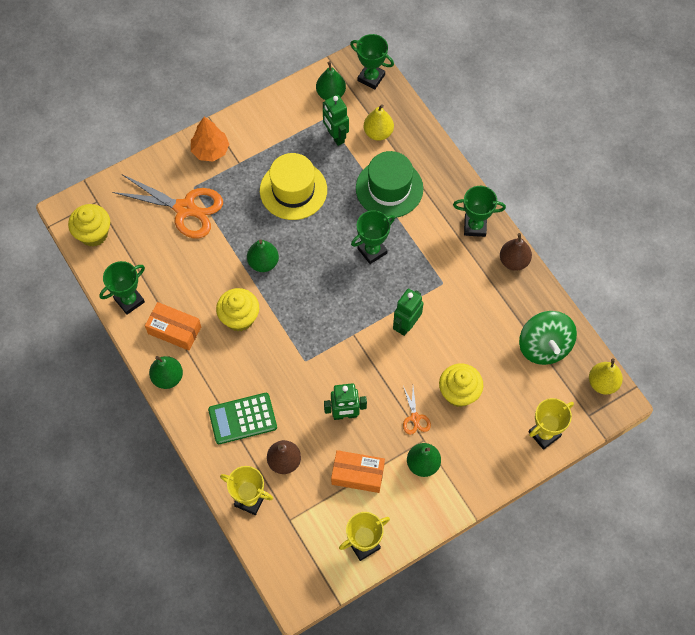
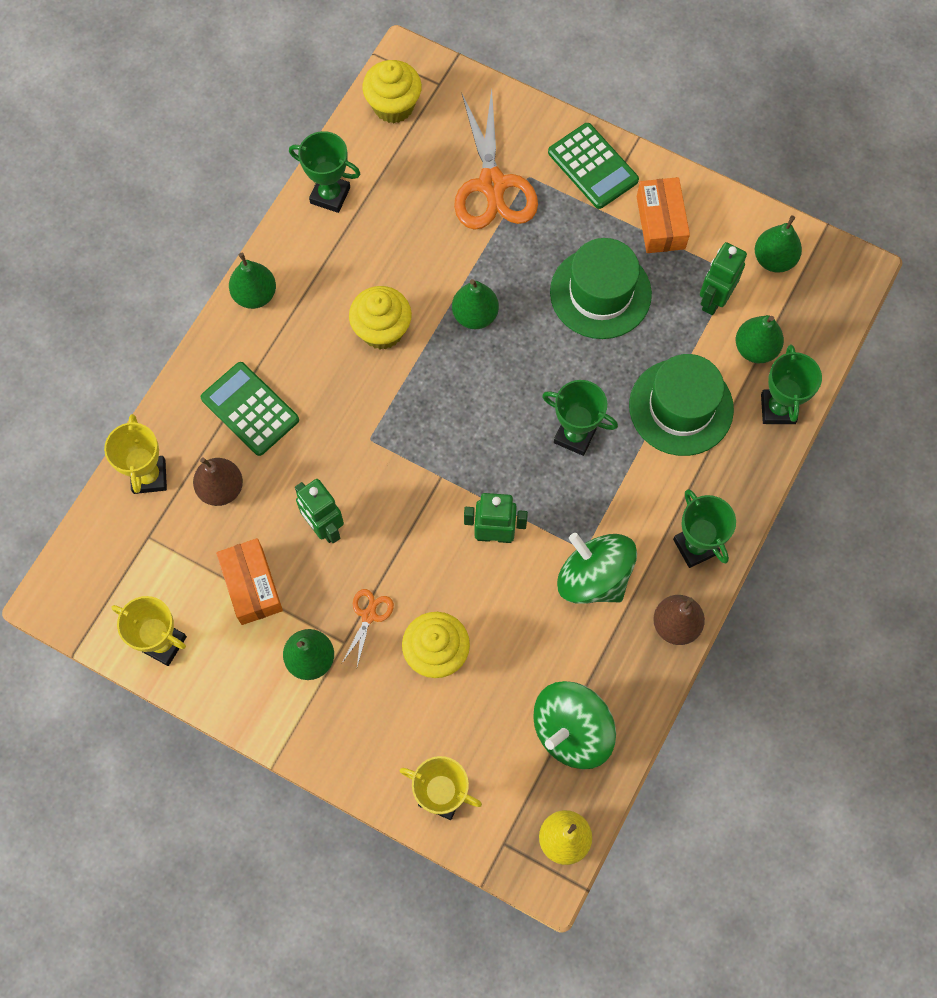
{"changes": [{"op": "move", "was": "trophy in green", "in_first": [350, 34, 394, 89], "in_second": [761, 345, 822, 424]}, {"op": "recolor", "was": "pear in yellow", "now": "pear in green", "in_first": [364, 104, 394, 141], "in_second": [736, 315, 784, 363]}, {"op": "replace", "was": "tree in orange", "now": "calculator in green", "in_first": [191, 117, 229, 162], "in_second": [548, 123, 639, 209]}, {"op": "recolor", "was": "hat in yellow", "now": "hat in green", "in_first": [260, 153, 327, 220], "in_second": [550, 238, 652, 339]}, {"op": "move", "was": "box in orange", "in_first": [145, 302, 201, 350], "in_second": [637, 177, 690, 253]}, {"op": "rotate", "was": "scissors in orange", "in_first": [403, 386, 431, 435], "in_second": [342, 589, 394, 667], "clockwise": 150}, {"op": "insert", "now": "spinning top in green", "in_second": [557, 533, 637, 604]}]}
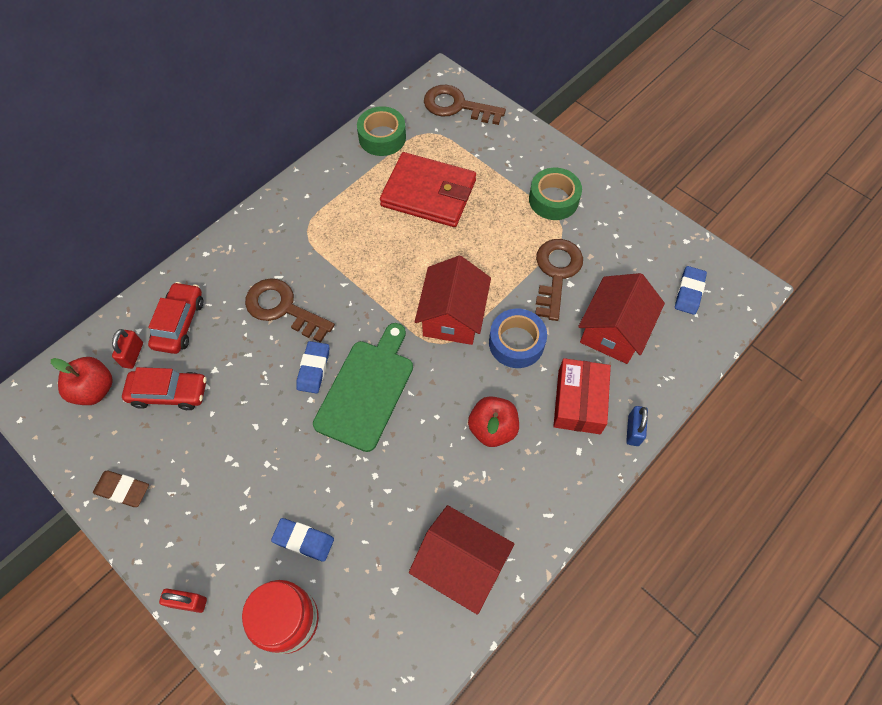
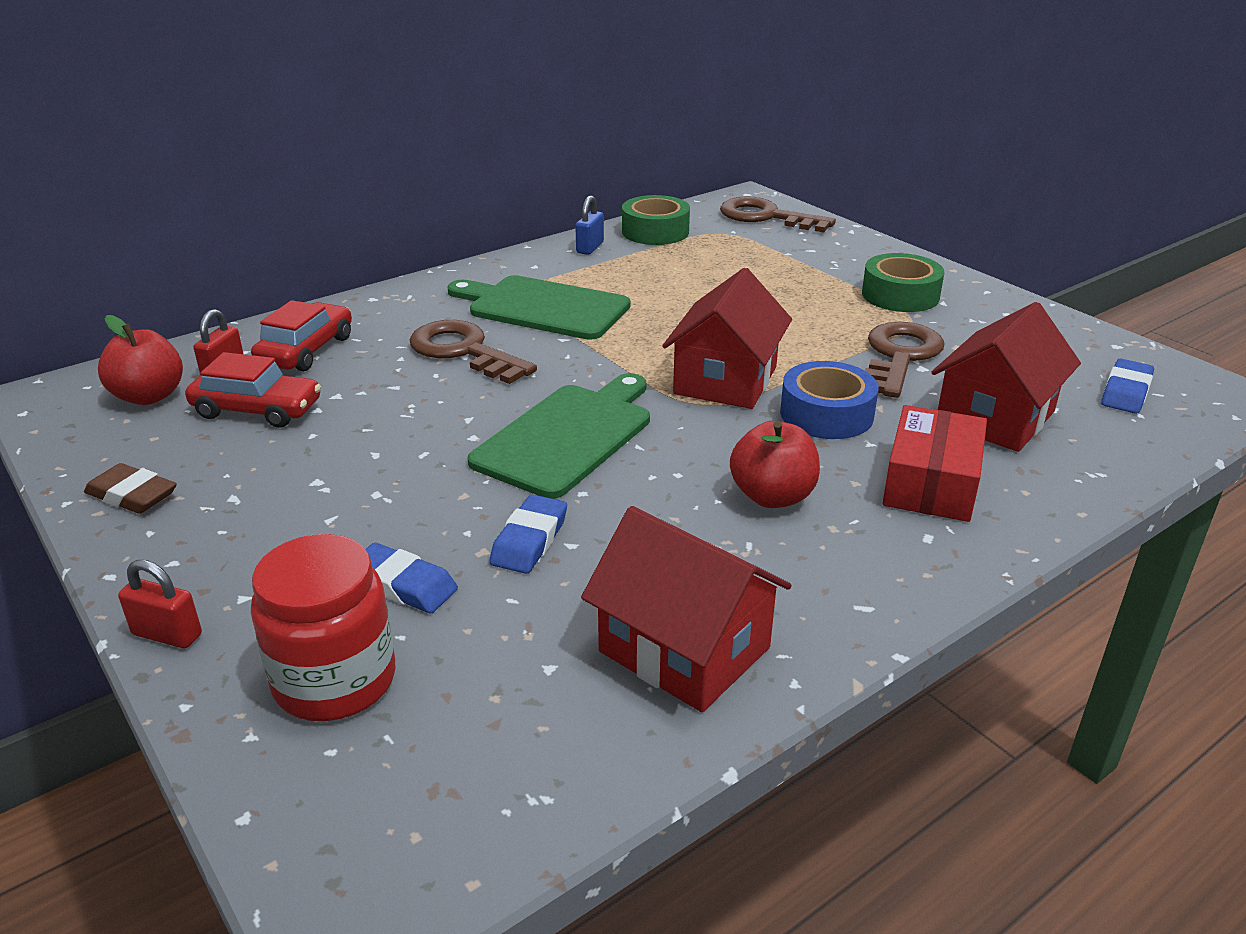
{"changes": [{"op": "delete", "was": "wallet in red", "in_first": [380, 152, 476, 227]}, {"op": "move", "was": "eraser in blue", "in_first": [296, 341, 329, 394], "in_second": [489, 494, 567, 574]}, {"op": "move", "was": "padlock in blue", "in_first": [626, 406, 648, 446], "in_second": [575, 195, 604, 255]}, {"op": "insert", "now": "cutting board in green", "in_second": [447, 275, 630, 340]}]}
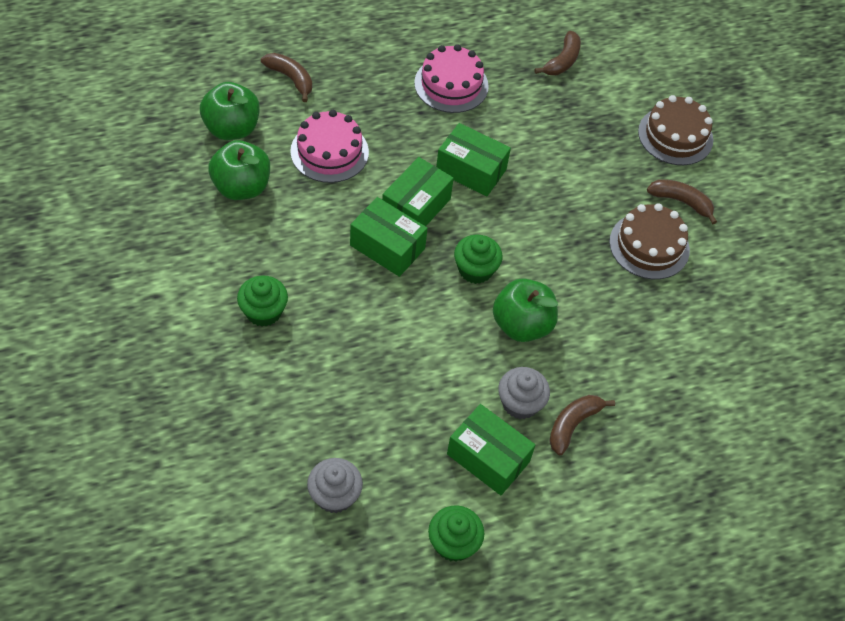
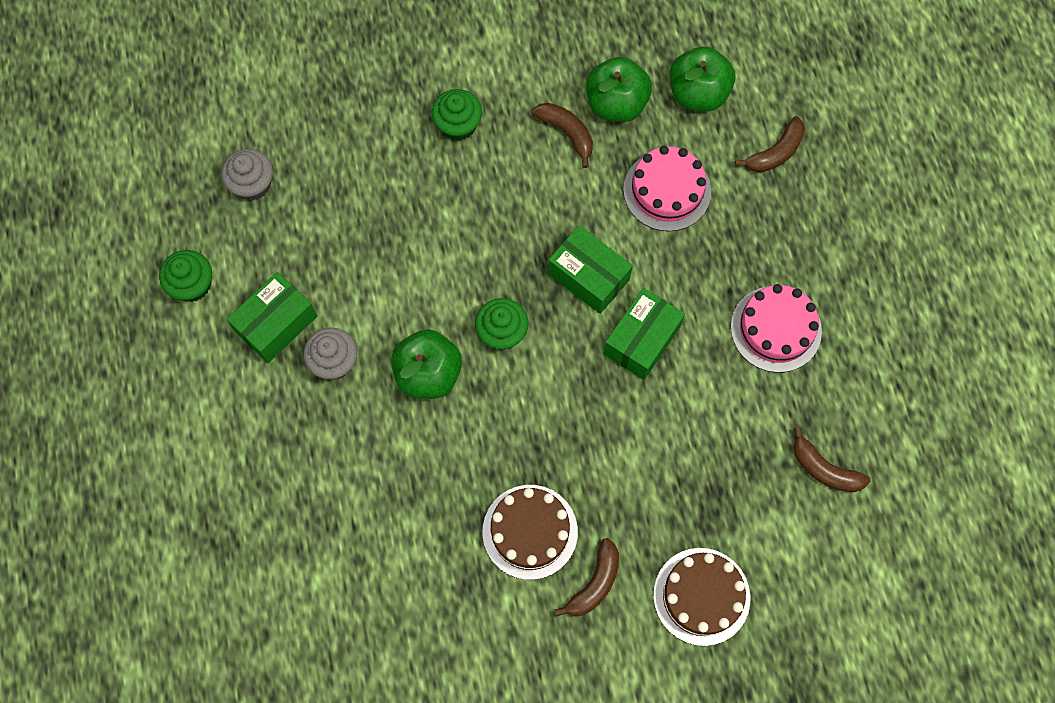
{"changes": [{"op": "delete", "was": "box in green", "in_first": [350, 197, 428, 277]}, {"op": "move", "was": "banana in brown", "in_first": [549, 395, 615, 455], "in_second": [532, 103, 593, 168]}]}
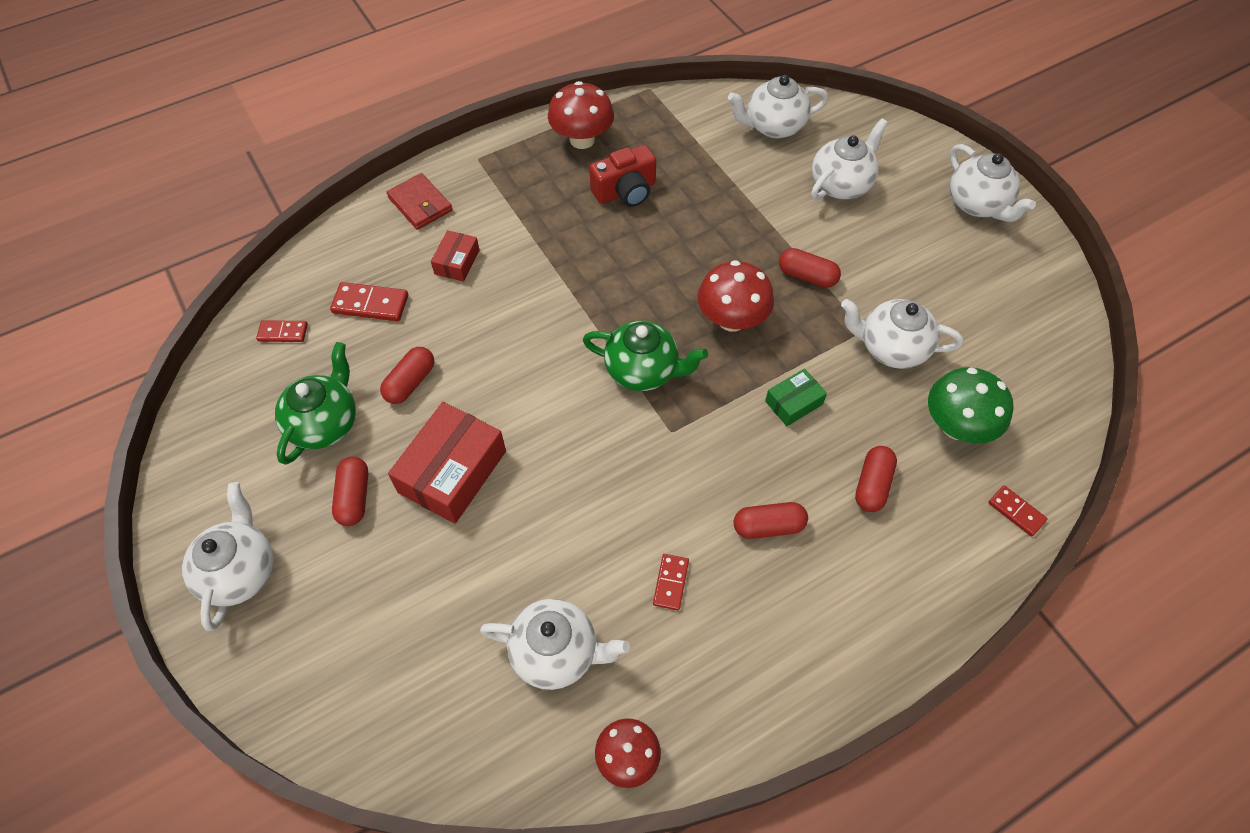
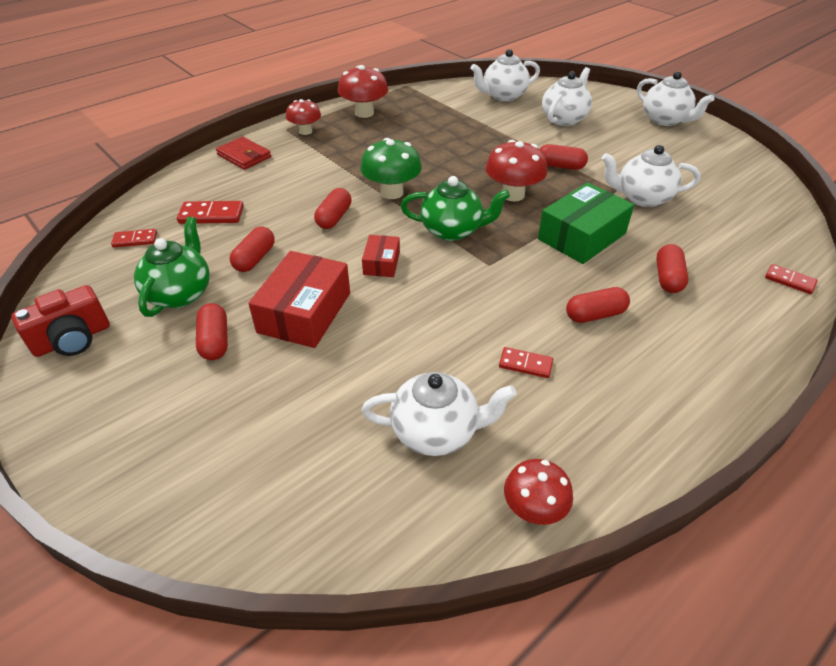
{"changes": [{"op": "move", "was": "camera in red", "in_first": [589, 145, 656, 207], "in_second": [11, 285, 110, 357]}, {"op": "move", "was": "box in red", "in_first": [431, 230, 480, 282], "in_second": [362, 235, 400, 277]}, {"op": "move", "was": "mushroom in green", "in_first": [928, 367, 1014, 444], "in_second": [360, 138, 422, 199]}, {"op": "resize", "was": "box in green", "in_first": [765, 369, 827, 426], "in_second": [538, 182, 634, 264], "ratio": 1.89}, {"op": "delete", "was": "teapot in white", "in_first": [182, 482, 274, 631]}, {"op": "rotate", "was": "domino in red", "in_first": [653, 554, 689, 611], "in_second": [499, 347, 553, 378], "clockwise": -75}, {"op": "insert", "now": "mushroom in red", "in_second": [286, 99, 321, 135]}, {"op": "insert", "now": "capsule in red", "in_second": [314, 188, 351, 229]}]}
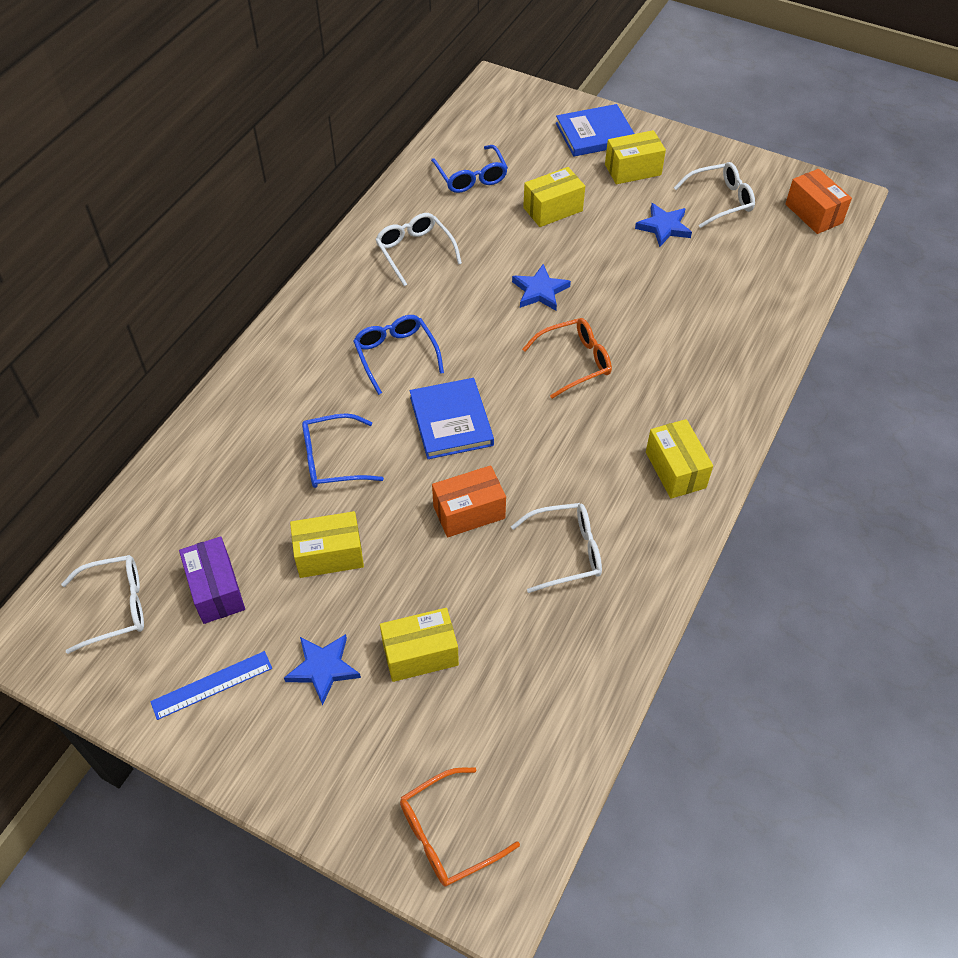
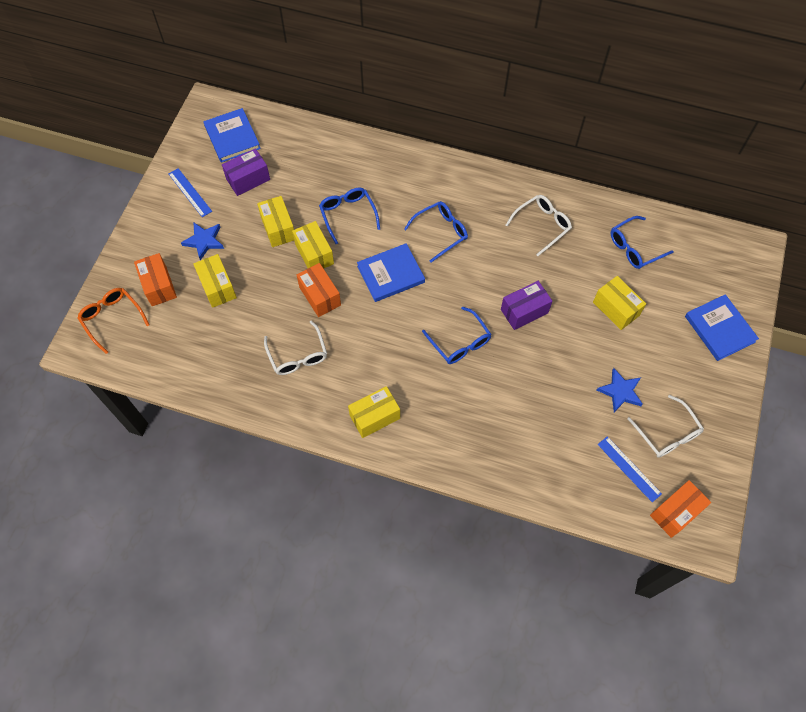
{"changes": [{"op": "move", "was": "box in yellow", "in_first": [605, 130, 666, 184], "in_second": [292, 221, 334, 269]}, {"op": "replace", "was": "star in blue", "now": "box in purple", "in_first": [512, 264, 571, 311], "in_second": [501, 281, 552, 330]}, {"op": "recolor", "was": "glasses in orange", "now": "glasses in blue", "in_first": [522, 318, 612, 399], "in_second": [422, 306, 492, 364]}, {"op": "replace", "was": "glasses in white", "now": "book in blue", "in_first": [61, 555, 144, 654], "in_second": [203, 108, 261, 163]}, {"op": "insert", "now": "box in orange", "in_second": [134, 253, 177, 306]}, {"op": "insert", "now": "ruler in blue", "in_second": [598, 436, 662, 502]}]}
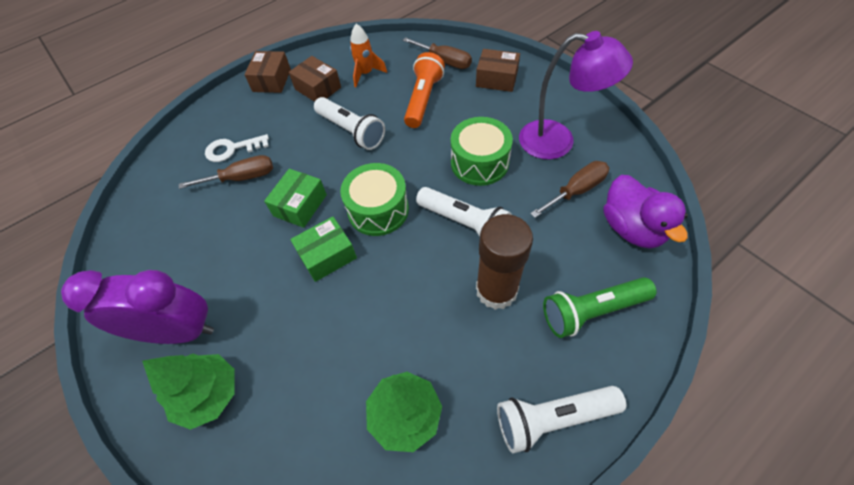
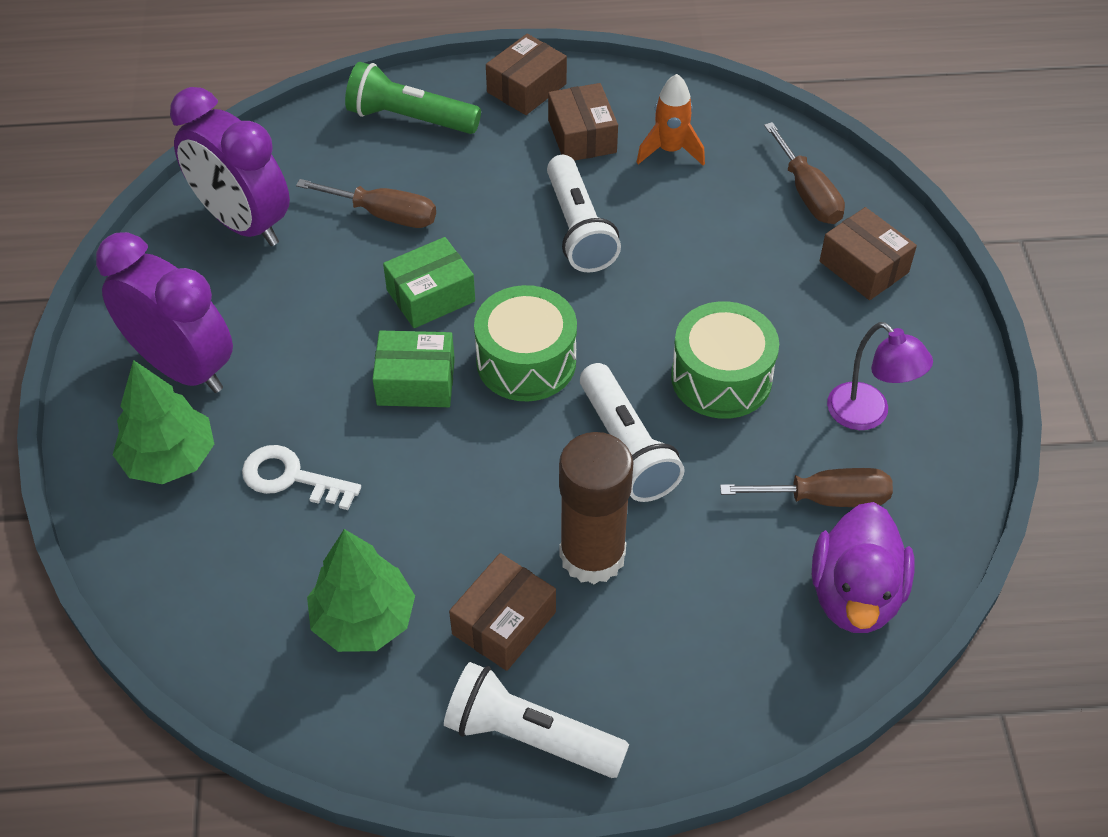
{"changes": [{"op": "resize", "was": "lamp in purple", "in_first": [519, 31, 633, 159], "in_second": [827, 322, 933, 430], "ratio": 0.63}, {"op": "delete", "was": "flashlight in orange", "in_first": [404, 52, 445, 128]}, {"op": "move", "was": "key in white", "in_first": [205, 134, 269, 162], "in_second": [242, 445, 361, 510]}, {"op": "move", "was": "flashlight in green", "in_first": [543, 277, 657, 338], "in_second": [345, 62, 481, 134]}, {"op": "insert", "now": "clock in purple", "in_second": [170, 87, 290, 246]}, {"op": "insert", "now": "box in brown", "in_second": [449, 553, 556, 671]}]}
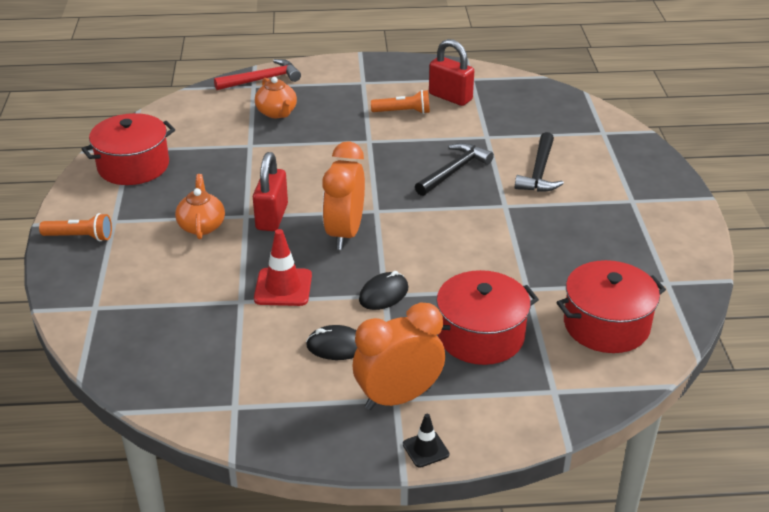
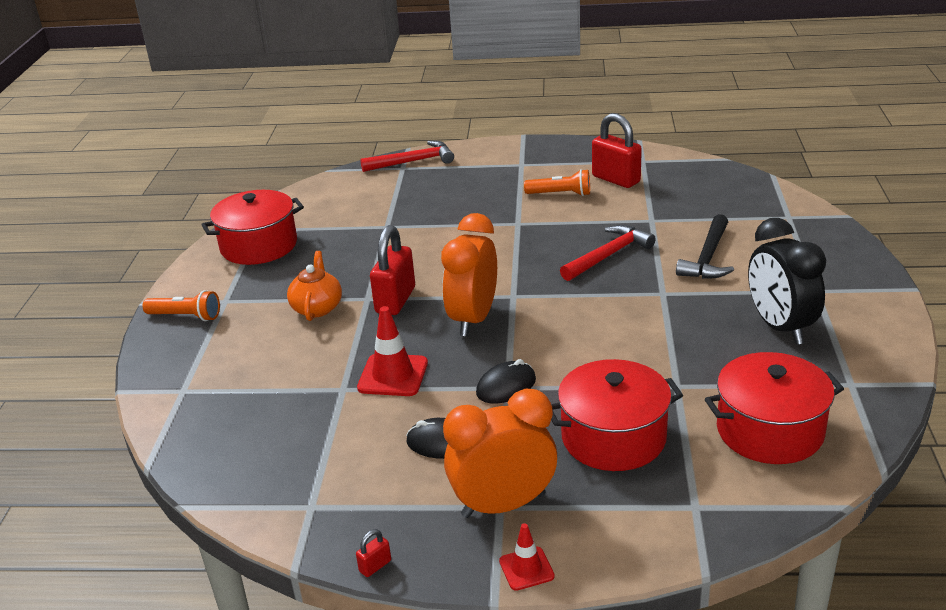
{"changes": [{"op": "delete", "was": "teapot in orange", "in_first": [255, 77, 297, 118]}, {"op": "recolor", "was": "hammer in black", "now": "hammer in red", "in_first": [415, 143, 494, 196], "in_second": [560, 225, 656, 281]}, {"op": "recolor", "was": "traffic cone in black", "now": "traffic cone in red", "in_first": [403, 414, 449, 468], "in_second": [499, 523, 555, 591]}, {"op": "insert", "now": "clock in black", "in_second": [748, 218, 826, 345]}, {"op": "insert", "now": "padlock in red", "in_second": [356, 529, 391, 577]}]}
